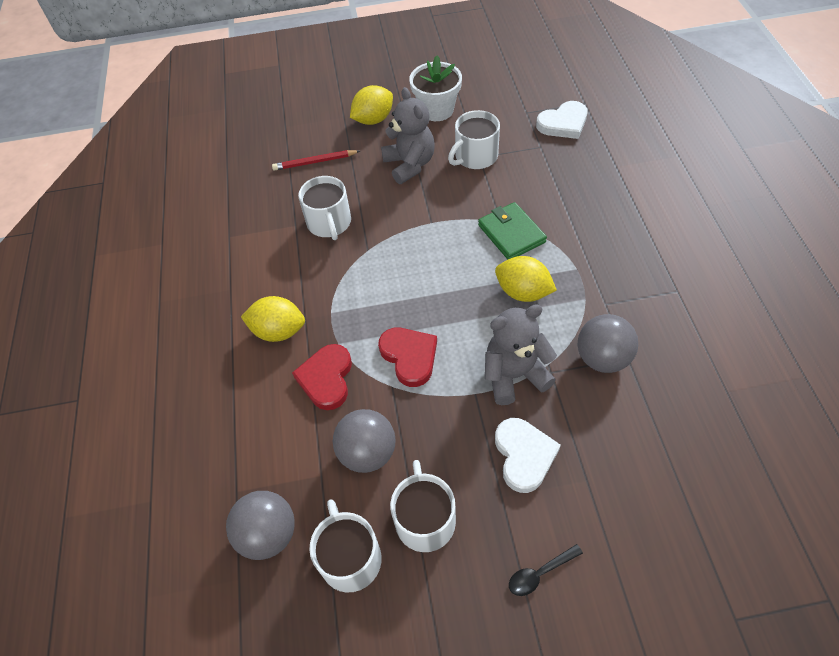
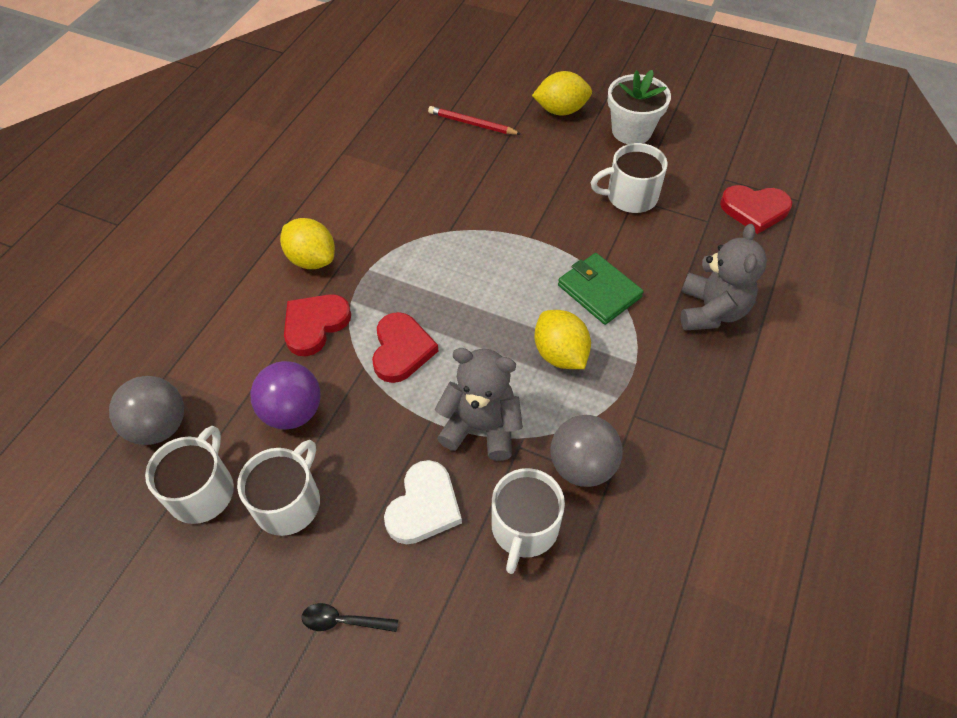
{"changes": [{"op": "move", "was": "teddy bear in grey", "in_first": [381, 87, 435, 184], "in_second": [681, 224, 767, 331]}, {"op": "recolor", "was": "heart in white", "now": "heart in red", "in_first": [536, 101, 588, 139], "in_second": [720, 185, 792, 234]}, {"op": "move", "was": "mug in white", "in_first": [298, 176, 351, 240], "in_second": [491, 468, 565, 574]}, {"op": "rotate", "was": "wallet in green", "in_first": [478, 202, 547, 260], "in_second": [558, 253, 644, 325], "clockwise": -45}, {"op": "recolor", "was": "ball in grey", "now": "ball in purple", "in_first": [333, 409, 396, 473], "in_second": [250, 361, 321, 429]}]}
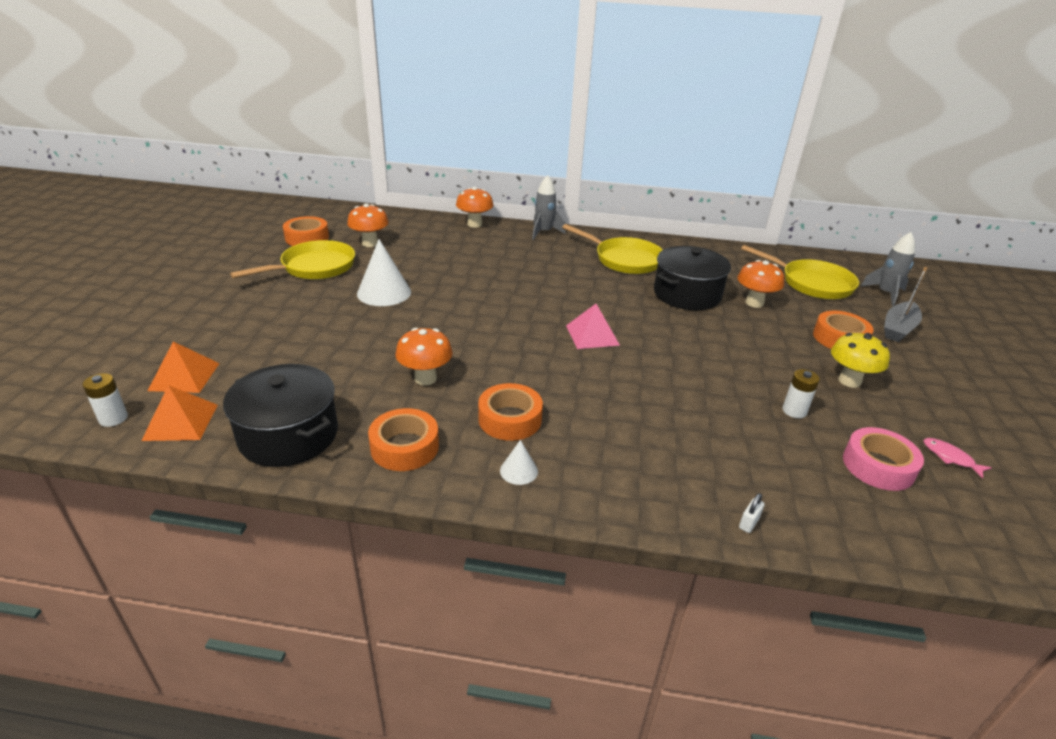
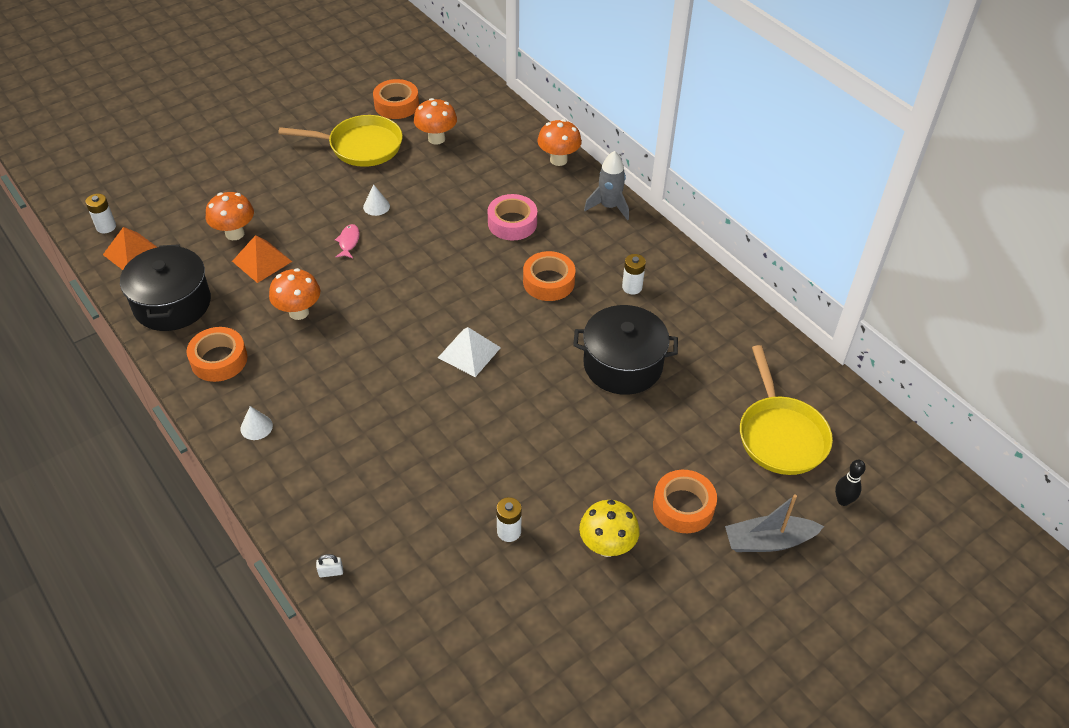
{"changes": [{"op": "replace", "was": "pan in yellow", "now": "battery in white", "in_first": [562, 224, 663, 274], "in_second": [622, 254, 646, 295]}, {"op": "replace", "was": "rocket in grey", "now": "bowling pin in black", "in_first": [861, 232, 915, 306], "in_second": [835, 460, 866, 506]}, {"op": "resize", "was": "cone in white", "in_first": [357, 239, 411, 306], "in_second": [363, 185, 390, 216], "ratio": 0.5}, {"op": "move", "was": "mushroom in orange", "in_first": [737, 260, 784, 308], "in_second": [206, 192, 254, 240]}, {"op": "recolor", "was": "pyramid in pink", "now": "pyramid in white", "in_first": [566, 304, 620, 349], "in_second": [438, 327, 501, 377]}, {"op": "move", "was": "pyramid in orange", "in_first": [148, 341, 220, 393], "in_second": [232, 235, 292, 283]}, {"op": "move", "was": "tape in orange", "in_first": [478, 383, 543, 441], "in_second": [523, 251, 575, 301]}, {"op": "move", "was": "tape in pink", "in_first": [843, 427, 924, 491], "in_second": [488, 194, 537, 240]}, {"op": "move", "was": "fish in pink", "in_first": [923, 438, 992, 479], "in_second": [335, 224, 360, 258]}]}
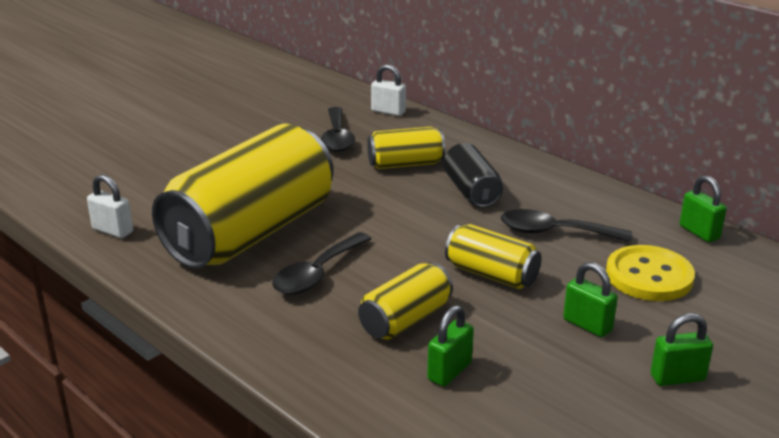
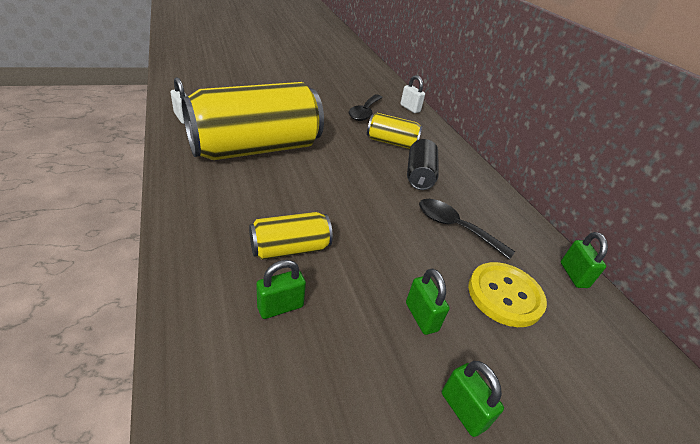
{"changes": [{"op": "delete", "was": "can in yellow", "in_first": [445, 224, 542, 289]}, {"op": "delete", "was": "spoon in black", "in_first": [272, 232, 372, 295]}, {"op": "rotate", "was": "padlock in green", "in_first": [651, 313, 713, 386], "in_second": [442, 361, 504, 437], "clockwise": 45}]}
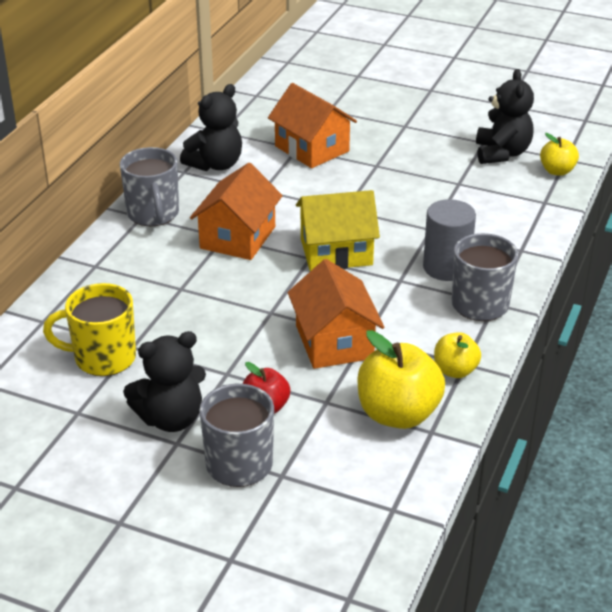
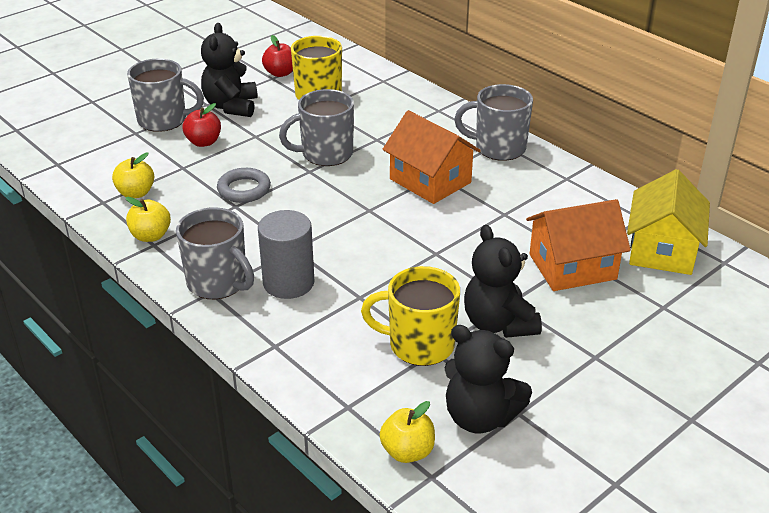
{"changes": [{"op": "move", "was": "teddy bear in black", "in_first": [180, 84, 242, 171], "in_second": [464, 225, 542, 338]}, {"op": "move", "was": "house in yellow", "in_first": [296, 190, 380, 271], "in_second": [627, 169, 710, 275]}, {"op": "replace", "was": "house in orange", "now": "ring in grey", "in_first": [288, 259, 384, 369], "in_second": [217, 168, 271, 203]}, {"op": "resize", "was": "apple in yellow", "in_first": [357, 330, 445, 429], "in_second": [112, 153, 154, 198], "ratio": 0.56}, {"op": "insert", "now": "apple in red", "in_second": [262, 35, 293, 77]}, {"op": "insert", "now": "mug in grey", "in_second": [279, 89, 354, 166]}, {"op": "insert", "now": "mug in yellow", "in_second": [361, 266, 460, 366]}]}
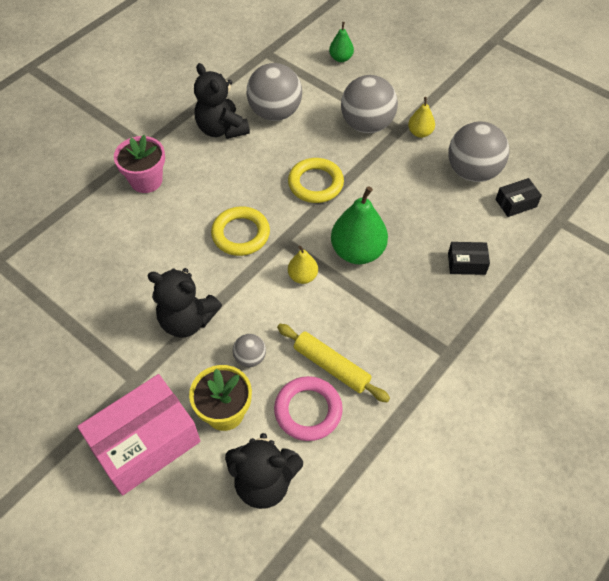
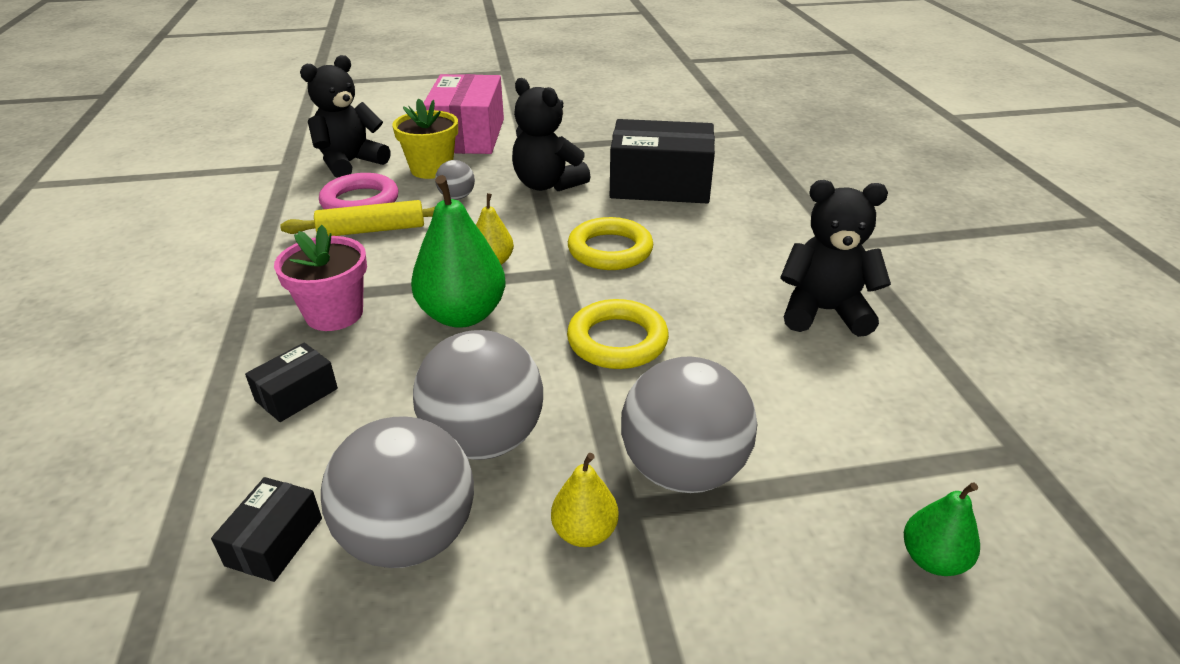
{"changes": [{"op": "move", "was": "ball in grey", "in_first": [246, 63, 302, 121], "in_second": [413, 330, 543, 460]}, {"op": "move", "was": "flower pot in pink", "in_first": [114, 135, 165, 193], "in_second": [274, 225, 367, 331]}, {"op": "rotate", "was": "teddy bear in black", "in_first": [147, 268, 222, 338], "in_second": [512, 78, 591, 191], "clockwise": -105}, {"op": "insert", "now": "box in black", "in_second": [610, 119, 715, 203]}]}
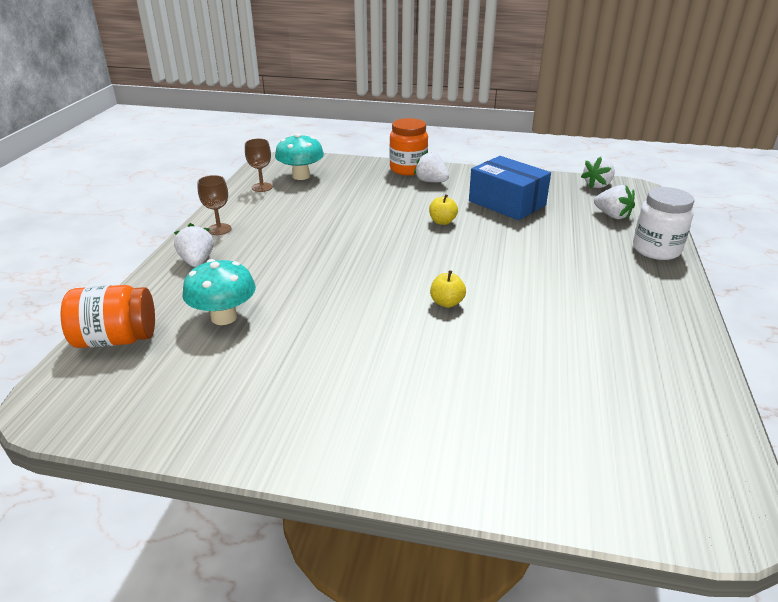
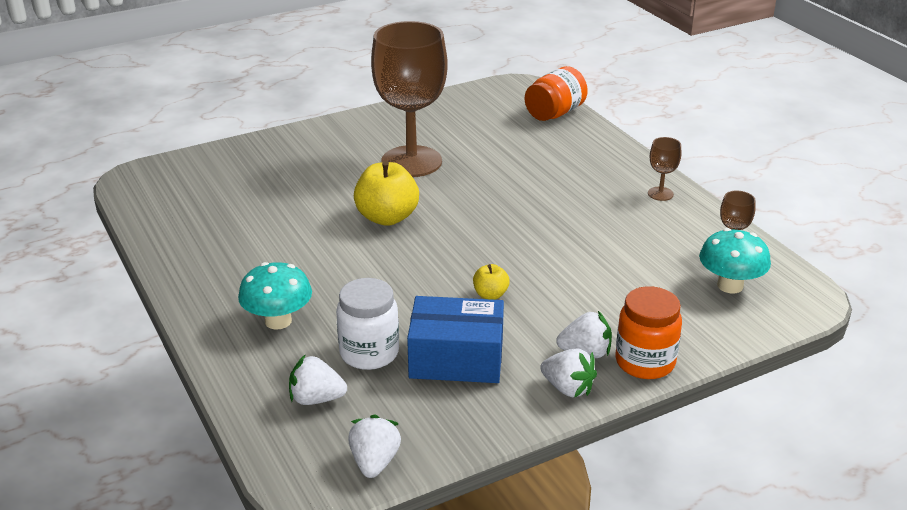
{"changes": [{"op": "move", "was": "jar in white", "in_first": [633, 187, 694, 260], "in_second": [336, 278, 399, 370]}, {"op": "move", "was": "strawberry in white", "in_first": [174, 223, 214, 267], "in_second": [540, 348, 597, 397]}, {"op": "move", "was": "mushroom in turquoise", "in_first": [182, 259, 256, 325], "in_second": [238, 262, 312, 330]}, {"op": "resize", "was": "apple in yellow", "in_first": [430, 270, 466, 308], "in_second": [354, 160, 419, 226], "ratio": 1.96}, {"op": "insert", "now": "goblet in brown", "in_second": [371, 21, 448, 177]}]}
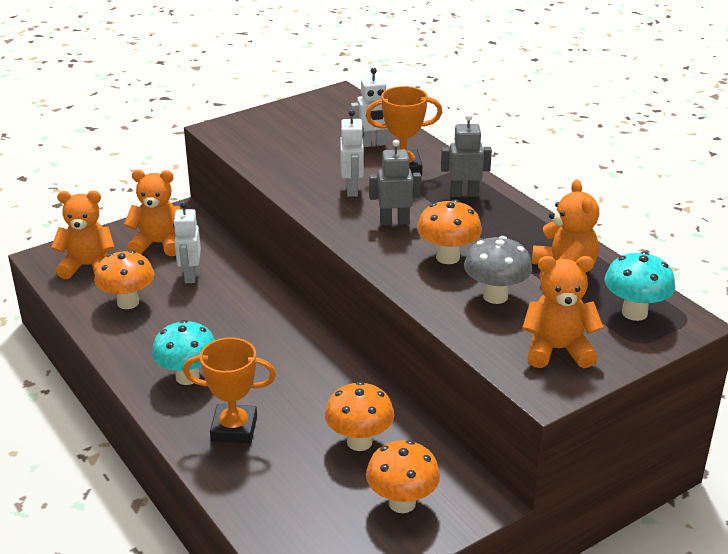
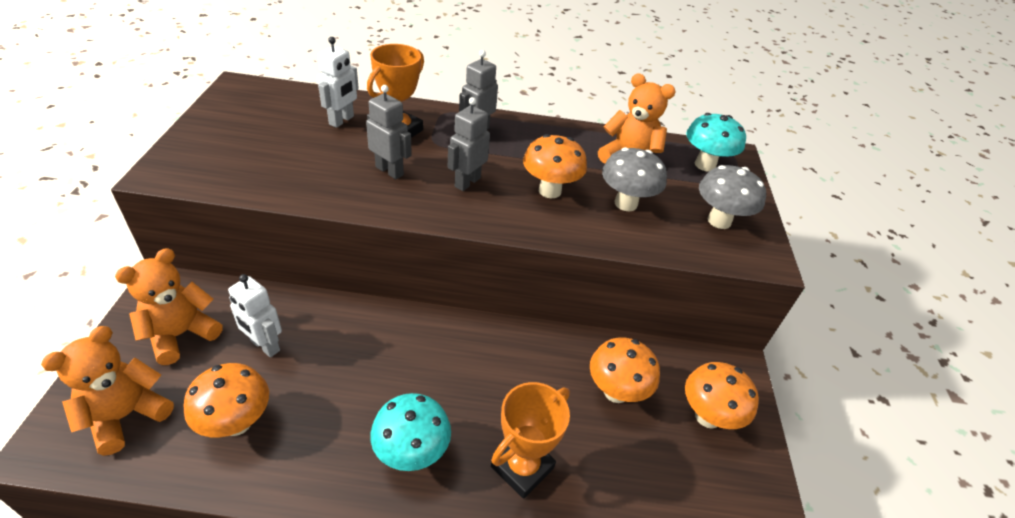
{"changes": [{"op": "recolor", "was": "robot in white", "now": "robot in grey", "in_first": [340, 110, 364, 197], "in_second": [366, 85, 412, 179]}, {"op": "replace", "was": "teddy bear in orange", "now": "mushroom in grey", "in_first": [522, 256, 603, 368], "in_second": [699, 165, 766, 229]}]}
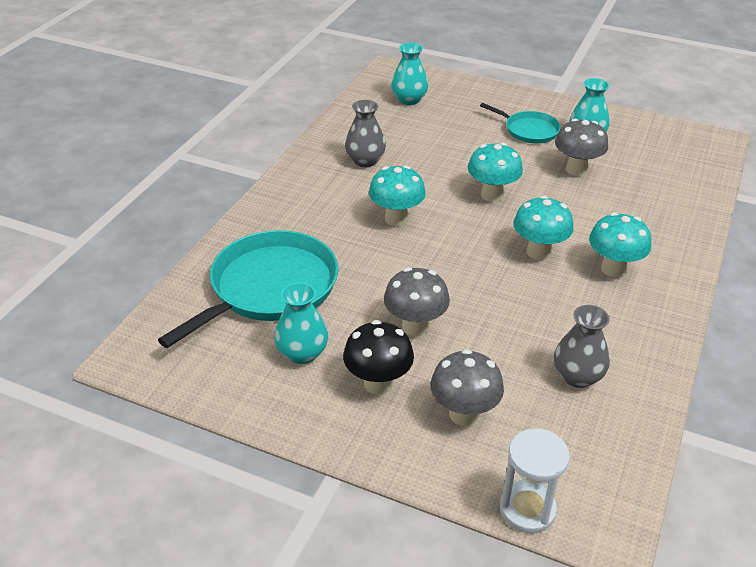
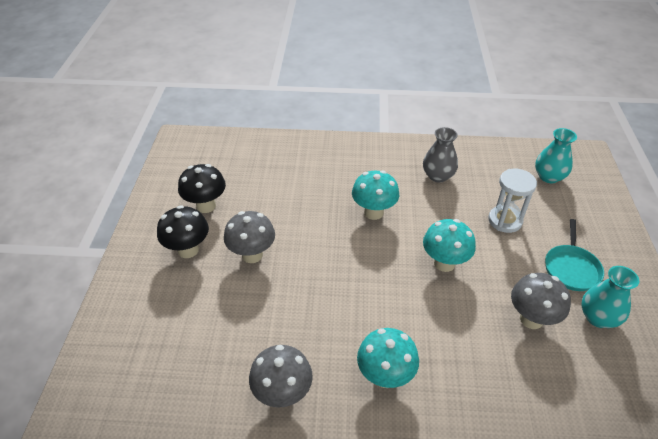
{"changes": [{"op": "delete", "was": "mushroom in turquoise", "in_first": [513, 196, 574, 260]}, {"op": "delete", "was": "pan in turquoise", "in_first": [158, 230, 339, 348]}, {"op": "replace", "was": "vase in turquoise", "now": "mushroom in black", "in_first": [275, 282, 328, 364], "in_second": [178, 164, 226, 213]}, {"op": "delete", "was": "vase in grey", "in_first": [554, 305, 610, 388]}, {"op": "move", "was": "mushroom in grey", "in_first": [431, 349, 504, 426], "in_second": [249, 345, 313, 408]}, {"op": "move", "was": "hourglass in white", "in_first": [500, 428, 570, 533], "in_second": [488, 169, 537, 233]}]}
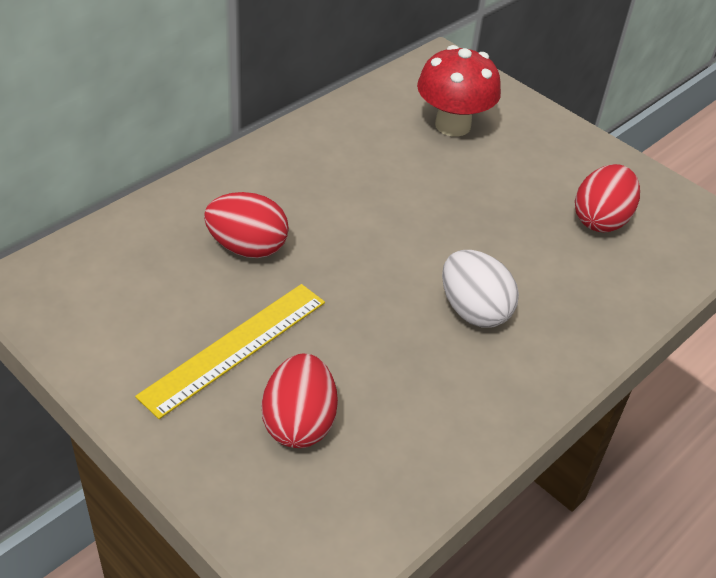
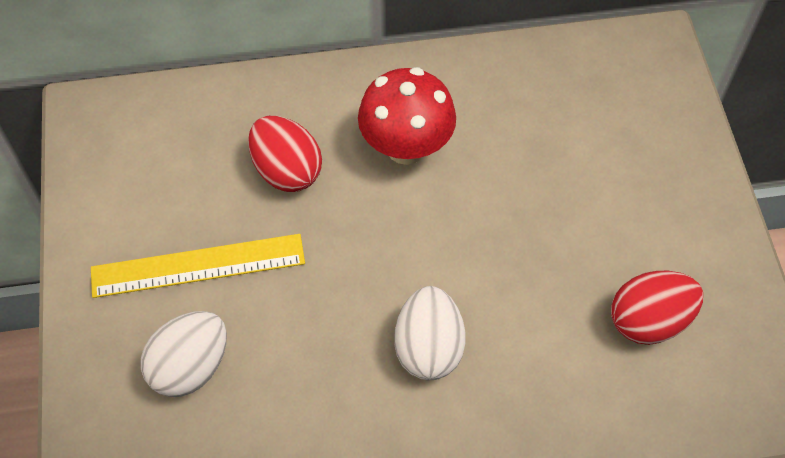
{"changes": [{"op": "move", "was": "mushroom in red", "in_first": [417, 45, 501, 137], "in_second": [358, 67, 456, 165]}, {"op": "recolor", "was": "egg in red", "now": "egg in white", "in_first": [261, 354, 338, 448], "in_second": [141, 311, 227, 397]}]}
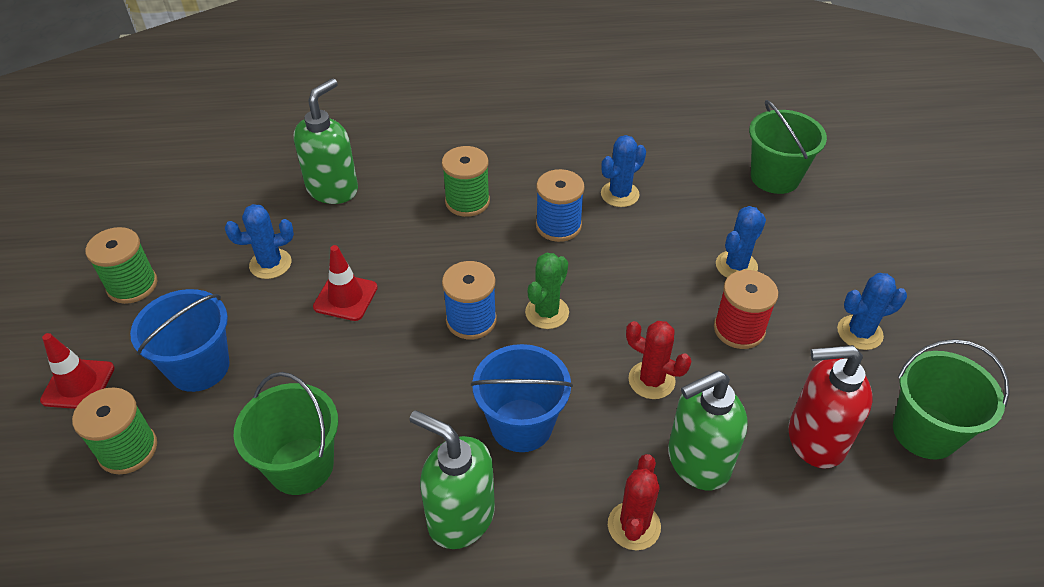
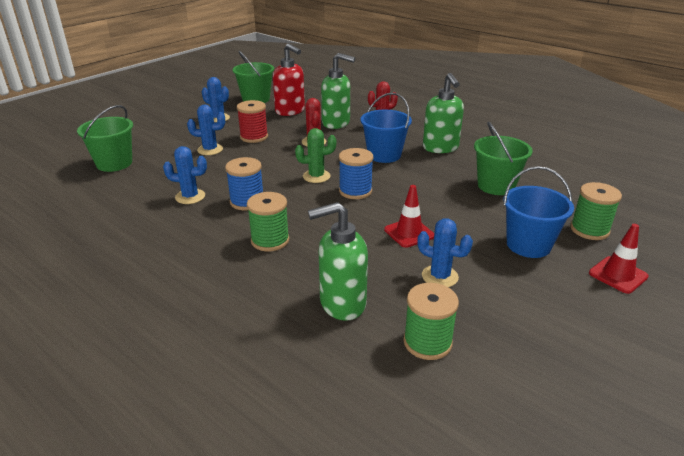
{"changes": [{"op": "move", "was": "spool in green", "in_first": [85, 227, 157, 304], "in_second": [403, 283, 459, 360]}]}
